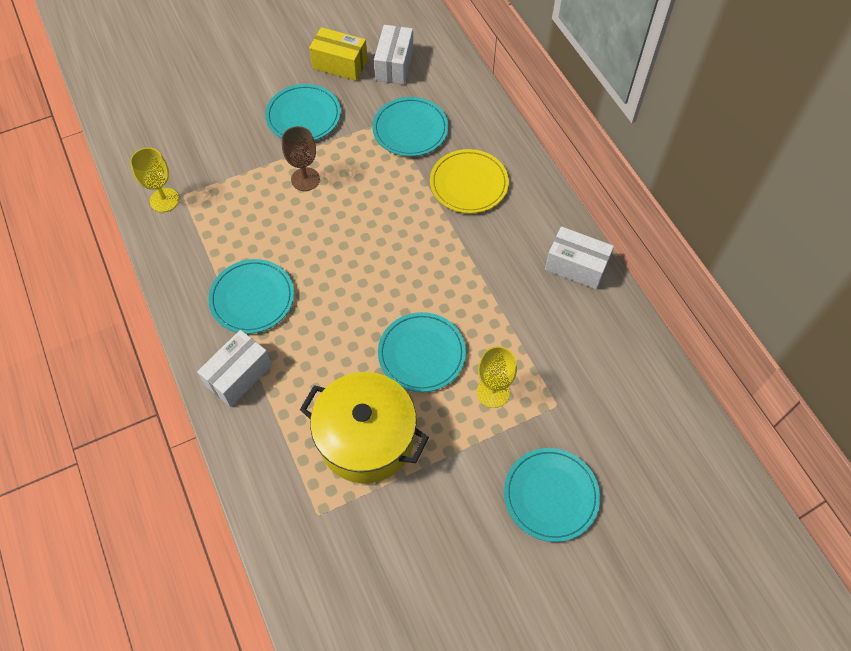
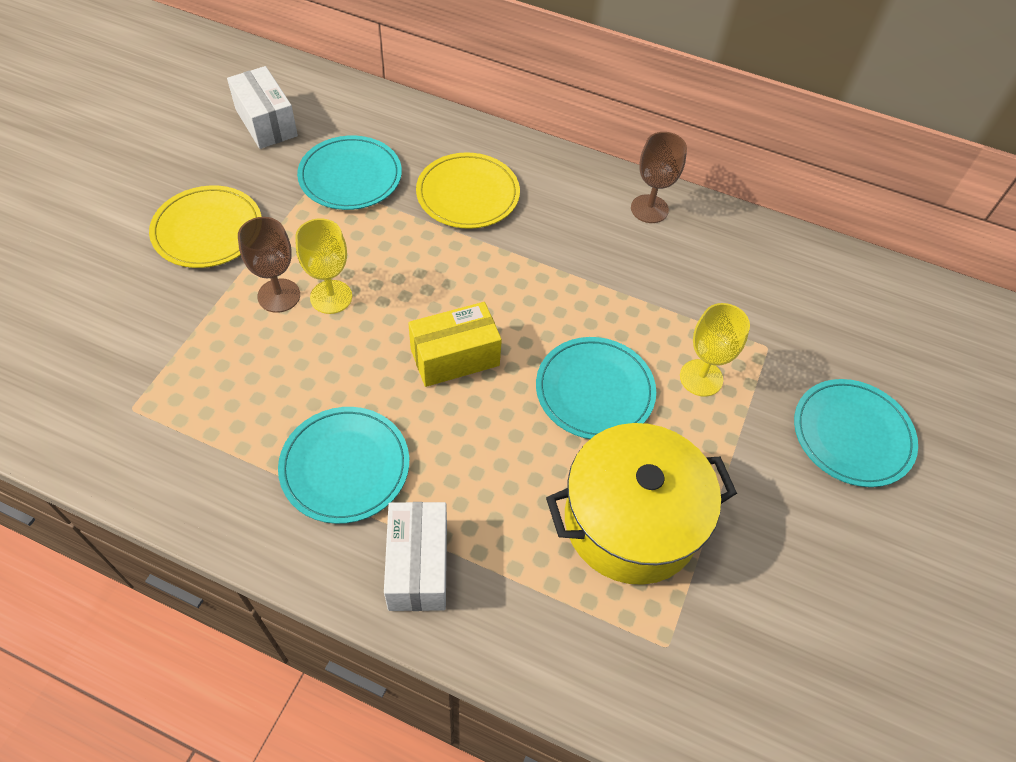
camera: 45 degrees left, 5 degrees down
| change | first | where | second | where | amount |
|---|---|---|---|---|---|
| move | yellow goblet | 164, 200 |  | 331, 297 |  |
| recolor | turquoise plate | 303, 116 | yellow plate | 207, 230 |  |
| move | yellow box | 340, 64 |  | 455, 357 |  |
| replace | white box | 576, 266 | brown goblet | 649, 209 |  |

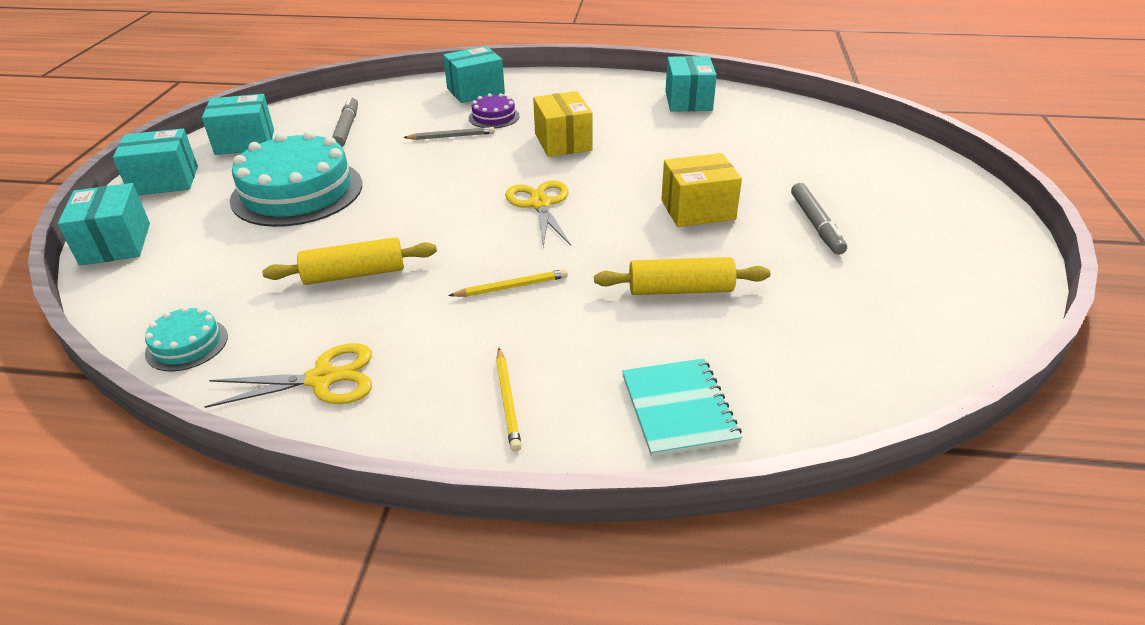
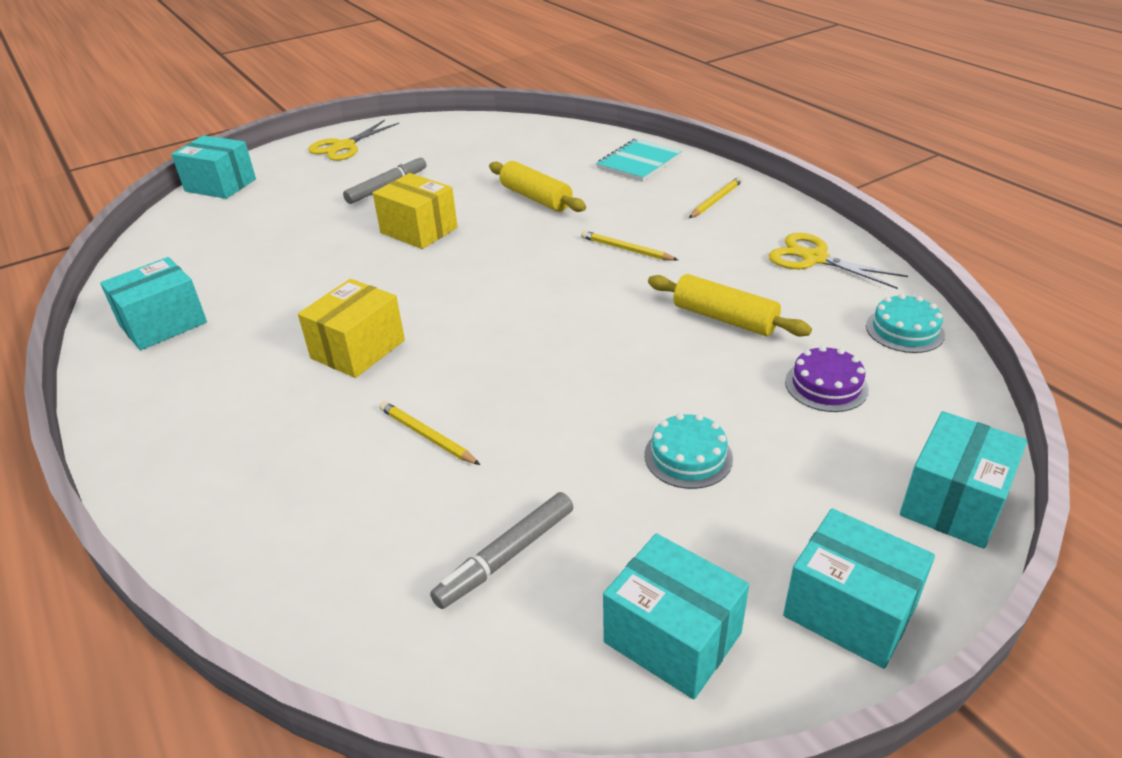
camera: 130 degrees left, 0 degrees up
| change | first | where | second | where | amount |
|---|---|---|---|---|---|
| resize | turquoise cake | 297, 192 |  | 688, 456 | x0.47 |
| recolor | grey pencil | 451, 136 | yellow pencil | 427, 436 |  |
| move | turquoise box | 475, 91 |  | 220, 185 |  |
| move | purple cake | 494, 117 |  | 826, 385 |  |
| move | yellow scissors | 540, 204 |  | 344, 147 |  |

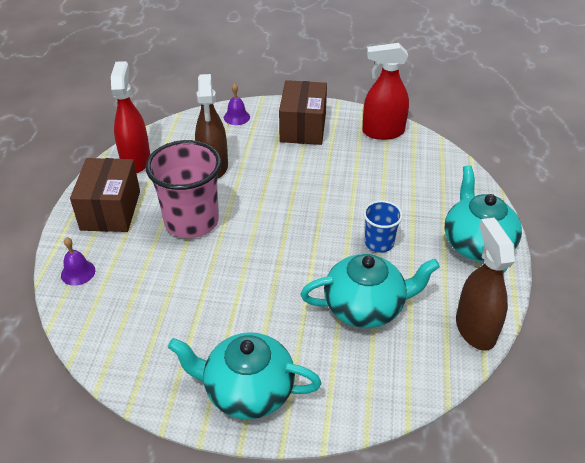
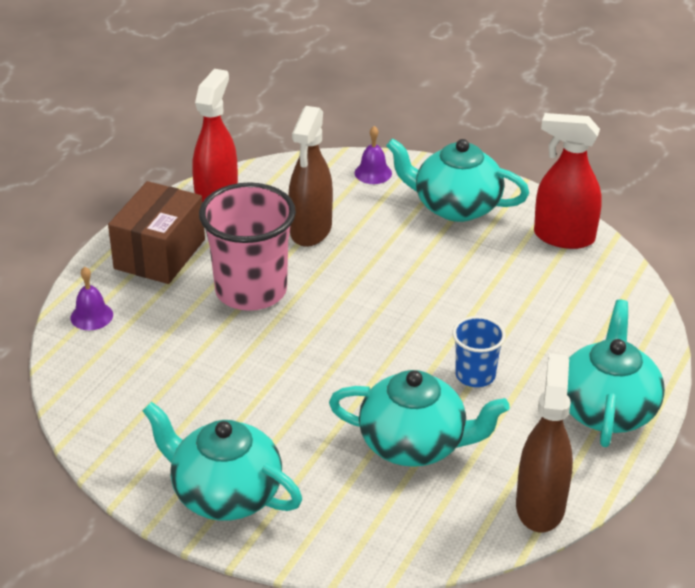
camera: 20 degrees right, 5 degrees down
| change | first | where | second | where | amount |
|---|---|---|---|---|---|
| replace | brown box | 303, 127 | turquoise teapot | 455, 206 |  |

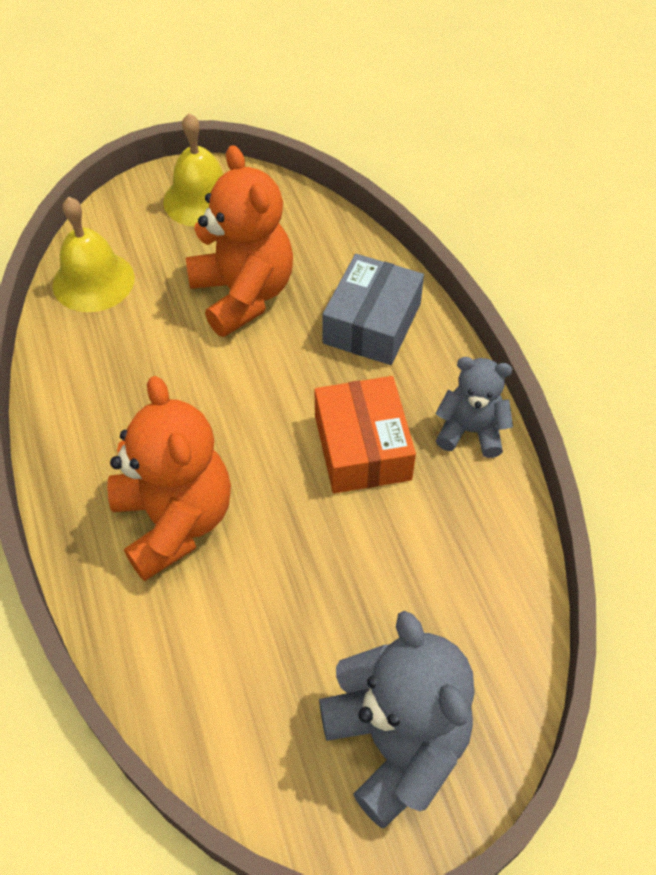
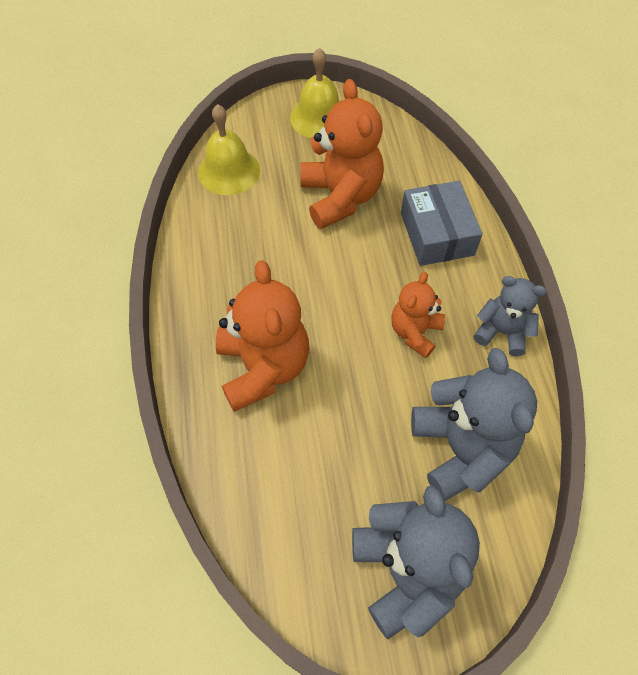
camera: 10 degrees right, 5 degrees up
| change | first | where | second | where | amount |
|---|---|---|---|---|---|
| replace | orange box | 362, 447 | orange teddy bear | 415, 332 |  |
| rotate | grey box | 372, 323 |  | 436, 234 | 45 degrees counterclockwise |
| insert |  |  | grey teddy bear | 461, 448 |  |

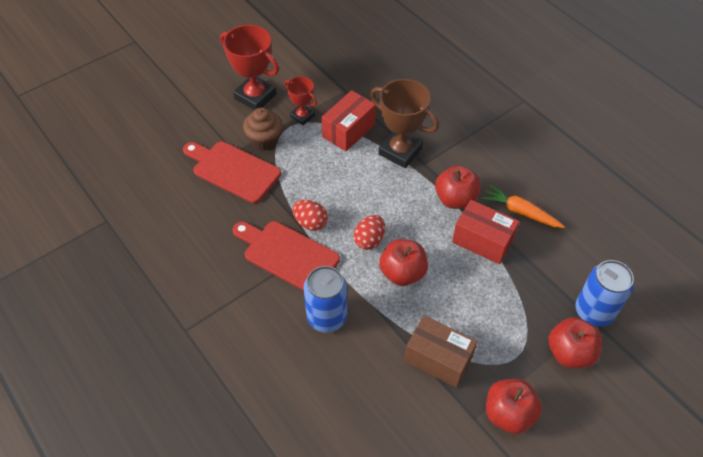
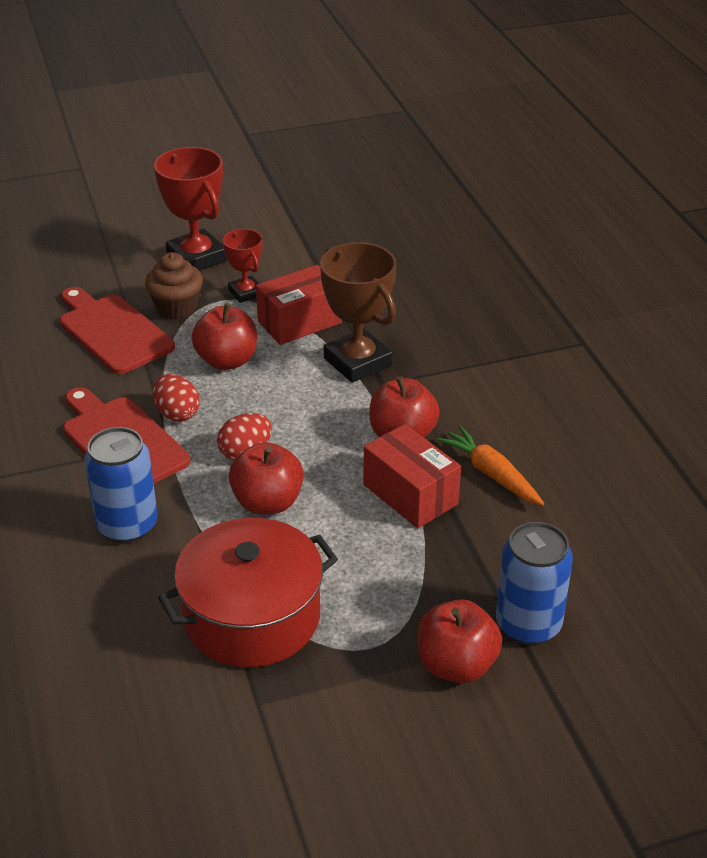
camera: 20 degrees right, 15 degrees down
| change | first | where | second | where | amount |
|---|---|---|---|---|---|
| replace | brown box | 438, 359 | red pot | 252, 617 |  |
| move | red apple | 508, 414 |  | 227, 361 |  |

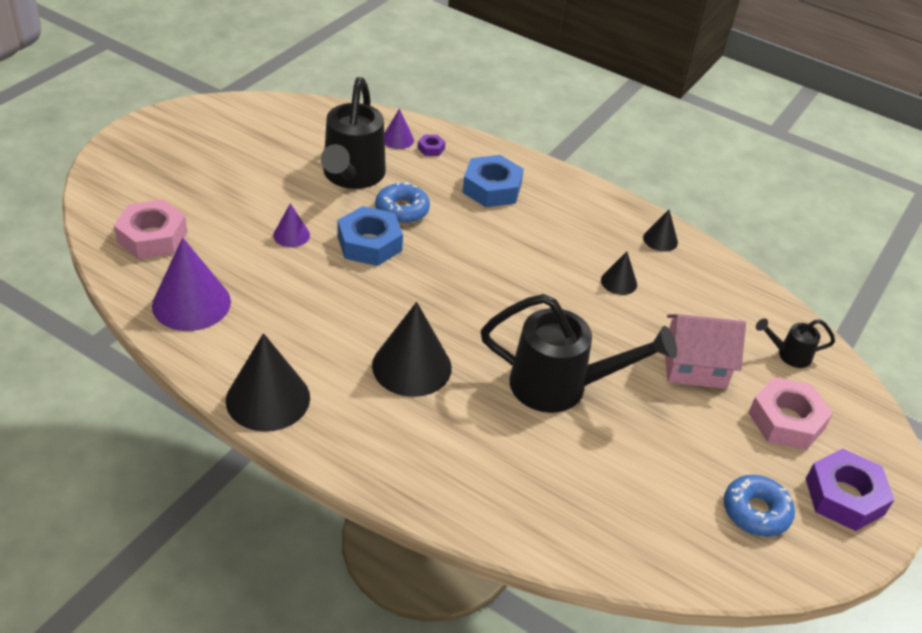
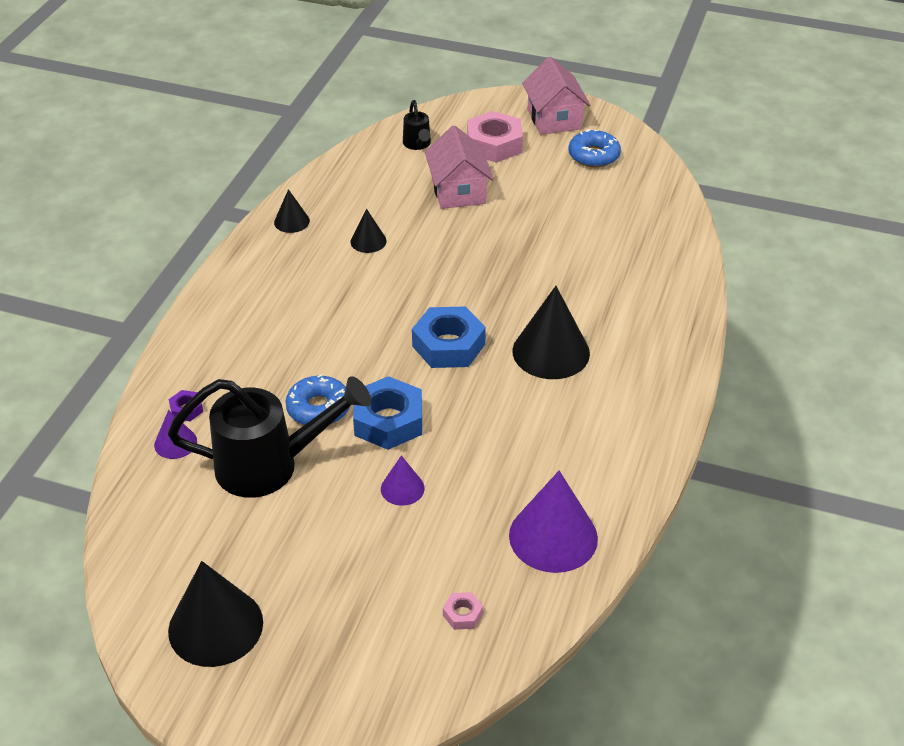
camera: 100 degrees left, 0 degrees up
| change | first | where | second | where | amount |
|---|---|---|---|---|---|
| resize | pink nut | 152, 237 |  | 462, 614 | x0.45 |
| move | black cone | 268, 399 |  | 215, 626 |  |
| move | blue nut | 492, 188 |  | 448, 345 |  |
| delete | black watering can | 561, 387 |  |  |  |
| replace | purple nut | 844, 496 | pink house | 554, 119 |  |

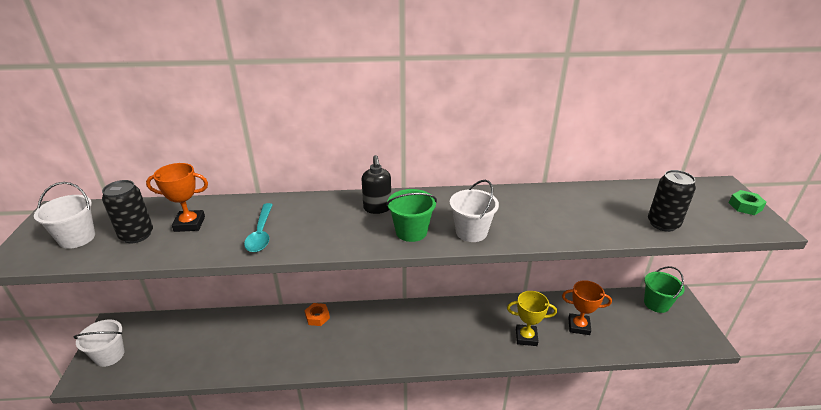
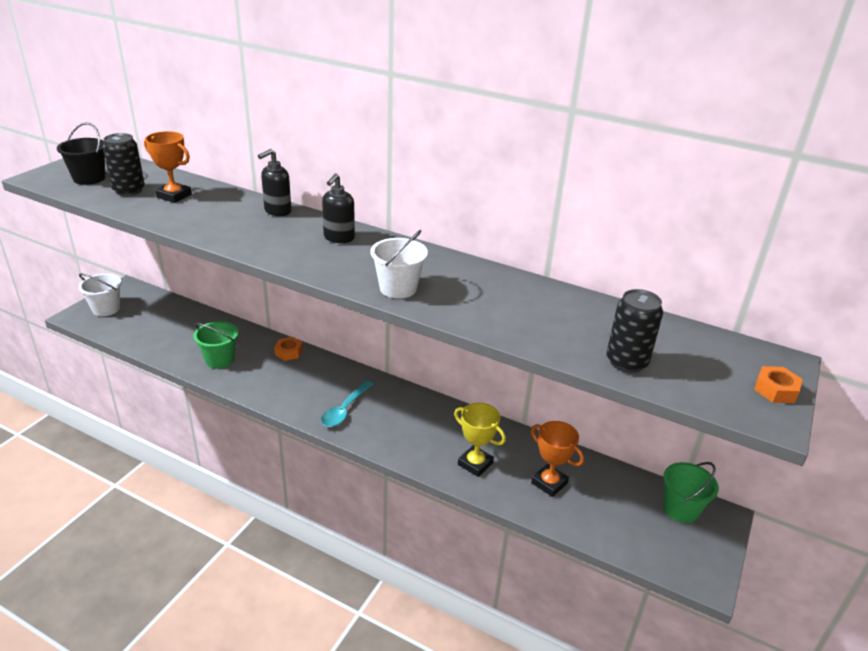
camera: 30 degrees right, 0 degrees up
| change | first | where | second | where | amount |
|---|---|---|---|---|---|
| recolor | white bucket | 77, 238 | black bucket | 89, 178 |  |
| move | turquoise spoon | 261, 234 |  | 344, 410 |  |
| move | green bucket | 411, 232 |  | 220, 359 |  |
| recolor | green nut | 745, 206 | orange nut | 775, 390 |  |
| insert |  |  | black soap dispenser | 277, 211 |  |

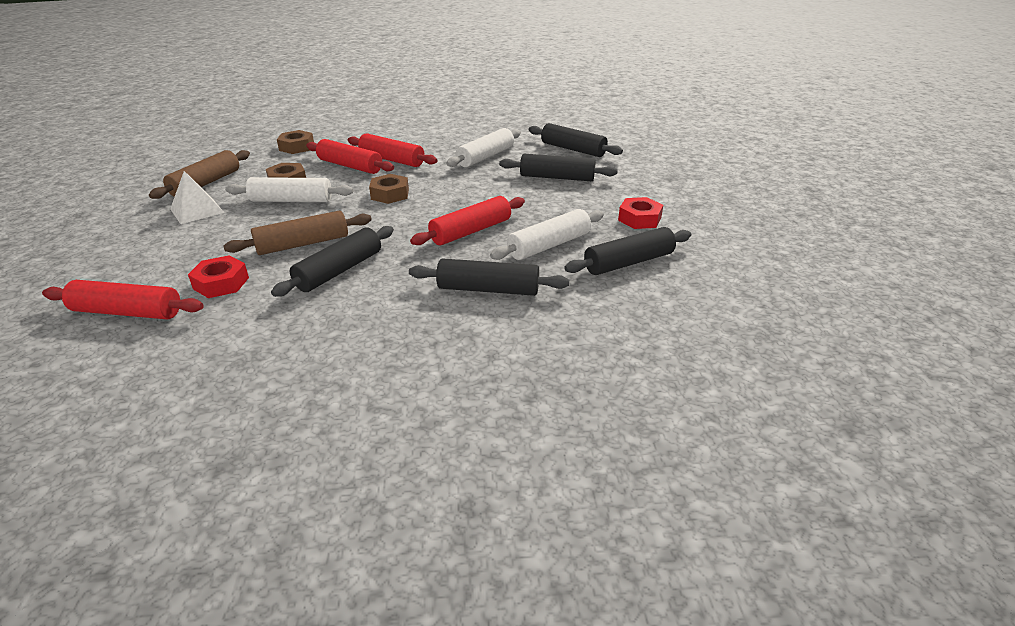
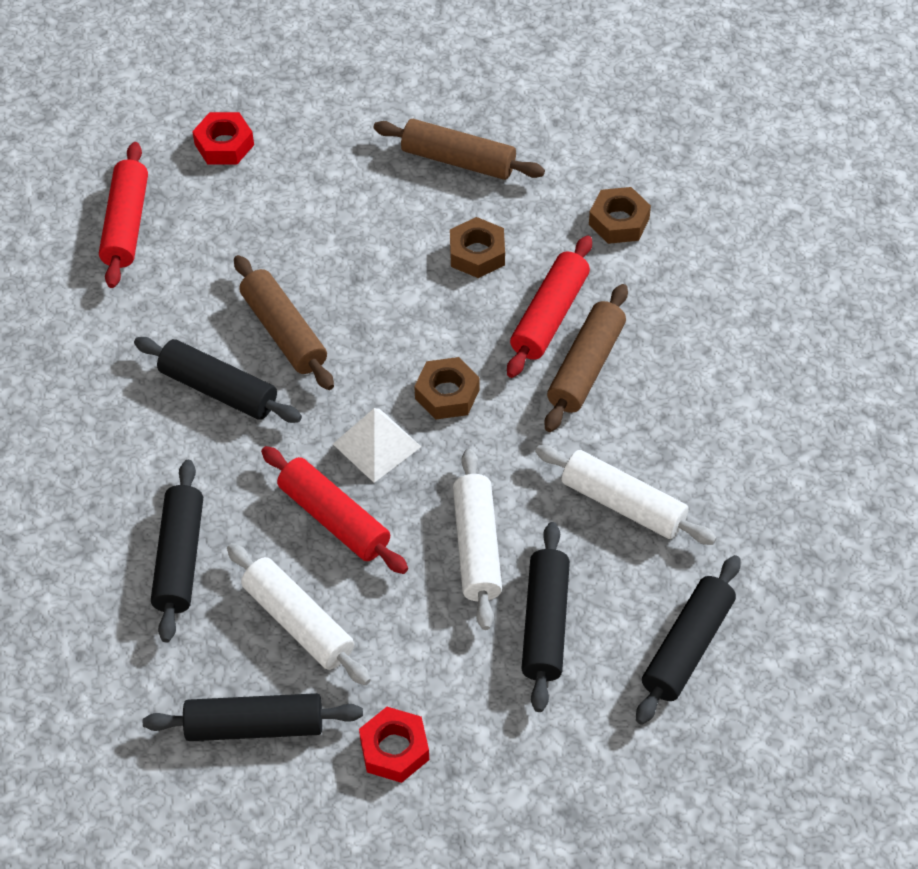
camera: 85 degrees right, 20 degrees up
| change | first | where | second | where | amount |
|---|---|---|---|---|---|
| move | white pyramid | 197, 210 |  | 377, 445 |  |
| move | red nut | 221, 283 |  | 224, 145 |  |
| move | white rolling pin | 292, 200 |  | 477, 547 |  |
| recolor | red rolling pin | 392, 160 | brown rolling pin | 586, 367 |  |
| rotate | black rolling pin | 628, 262 |  | 254, 726 | 60 degrees counterclockwise |

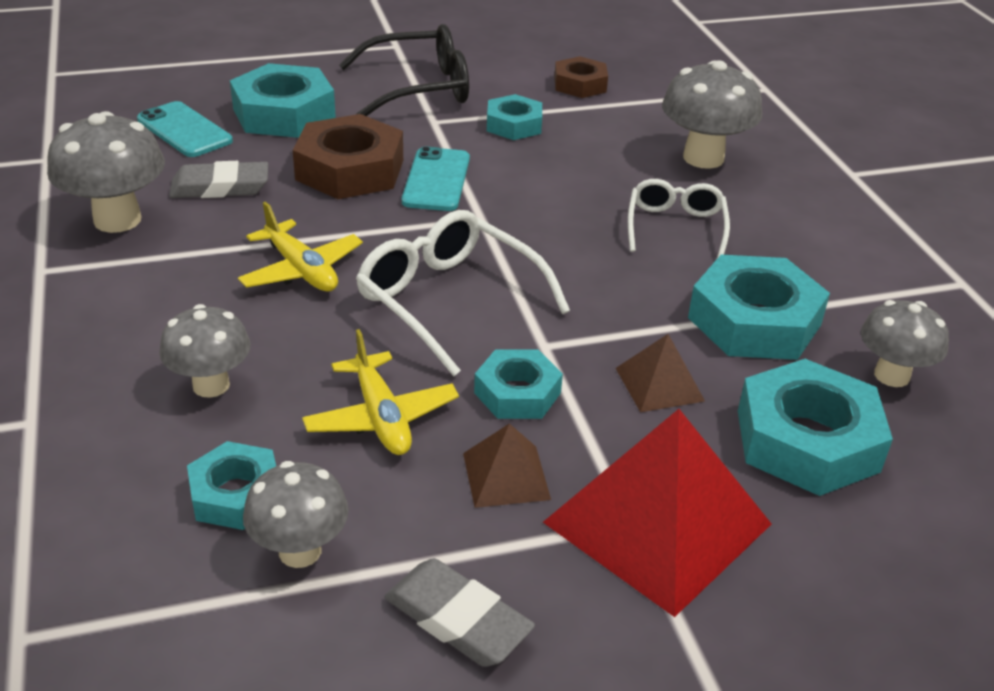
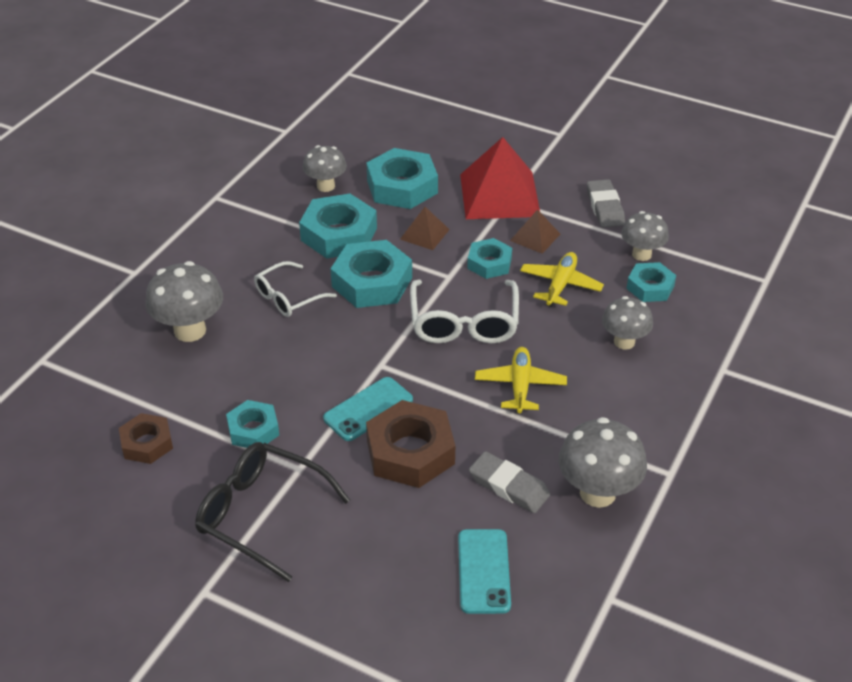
camera: 135 degrees left, 5 degrees up
| change | first | where | second | where | amount |
|---|---|---|---|---|---|
| move | turquoise nut | 284, 113 |  | 372, 282 |  |

